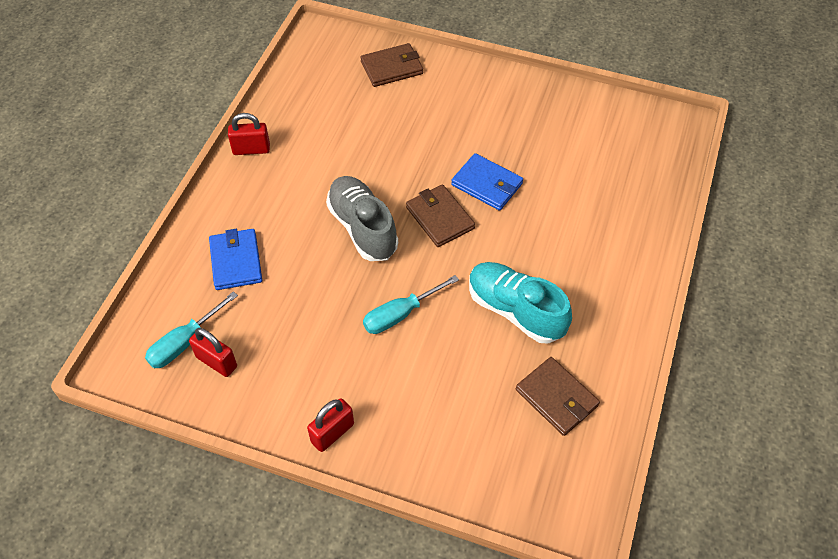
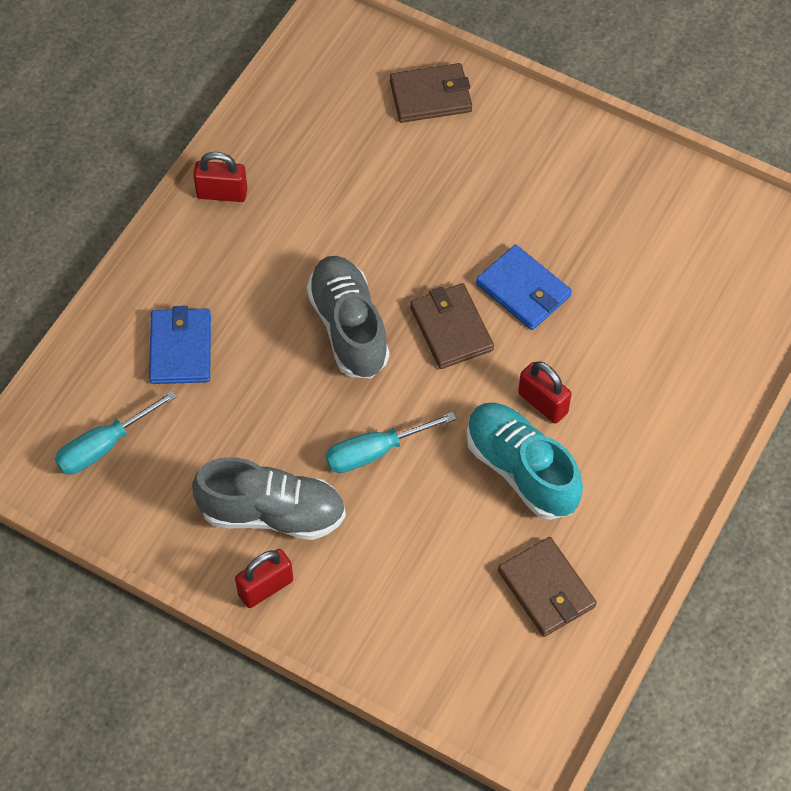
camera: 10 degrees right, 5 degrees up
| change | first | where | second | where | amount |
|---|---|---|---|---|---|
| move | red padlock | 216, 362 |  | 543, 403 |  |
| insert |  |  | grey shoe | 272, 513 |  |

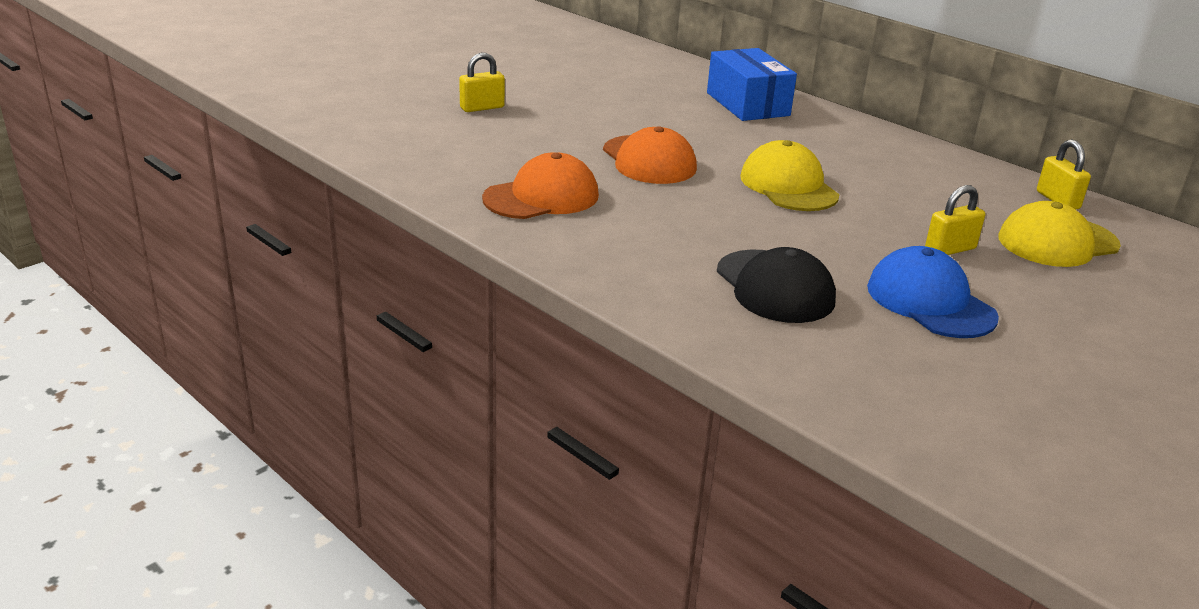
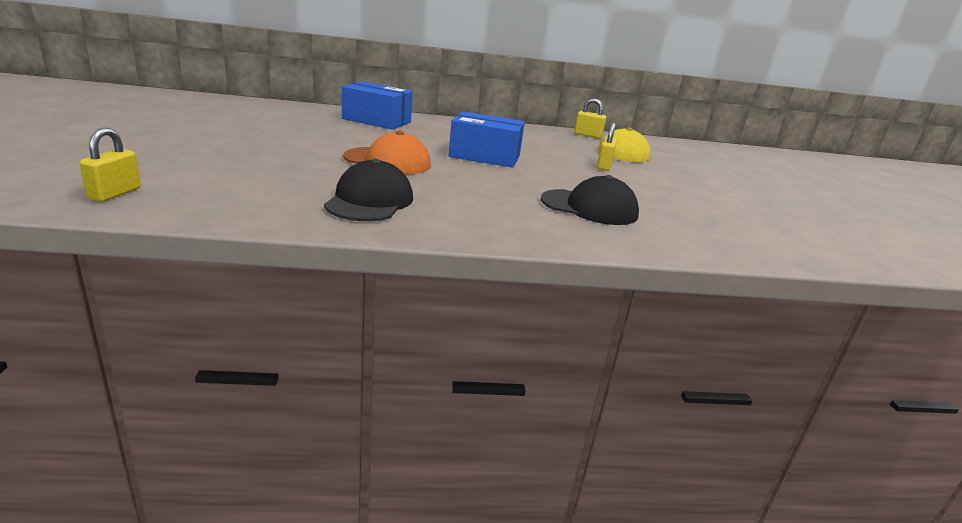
camera: 50 degrees left, 5 degrees down
| change | first | where | second | where | amount |
|---|---|---|---|---|---|
| move | yellow padlock | 482, 108 |  | 115, 193 |  |
| recolor | orange cap | 542, 197 | black cap | 370, 201 |  |
| replace | yellow cap | 788, 186 | blue box | 484, 156 |  |
| delete | blue cap | 930, 301 |  |  |  |

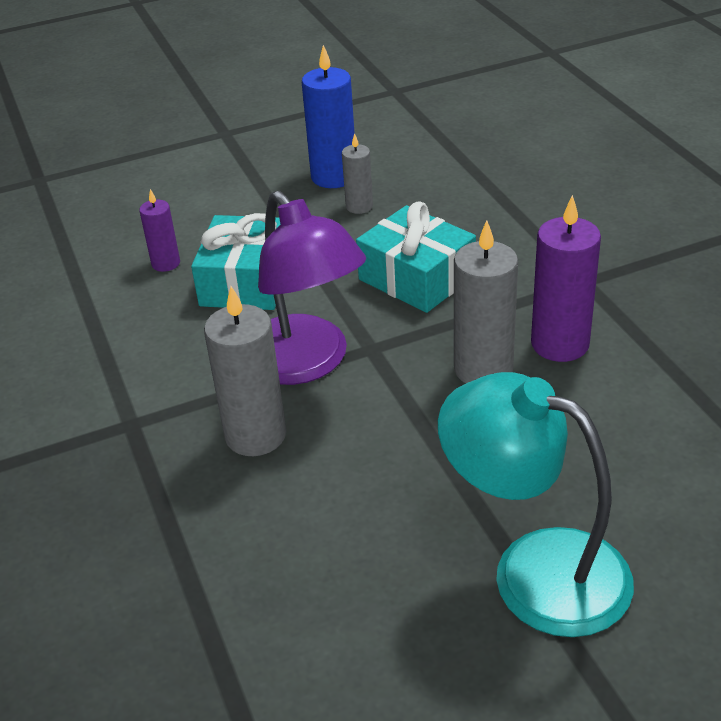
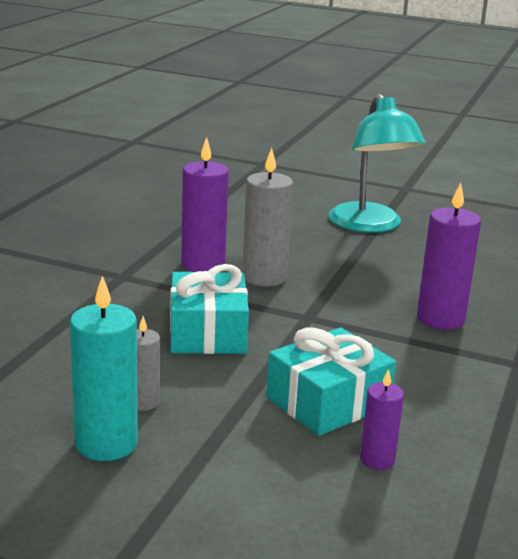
camera: 140 degrees left, 15 degrees down
| change | first | where | second | where | amount |
|---|---|---|---|---|---|
| recolor | grey candle | 255, 435 | purple candle | 440, 319 |  |
| delete | purple lamp | 306, 364 |  |  |  |
| recolor | blue candle | 334, 177 | turquoise candle | 106, 443 |  |

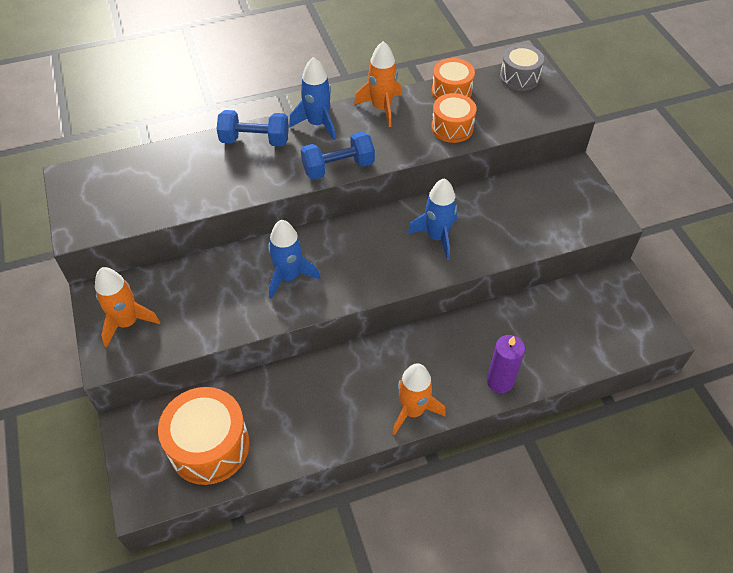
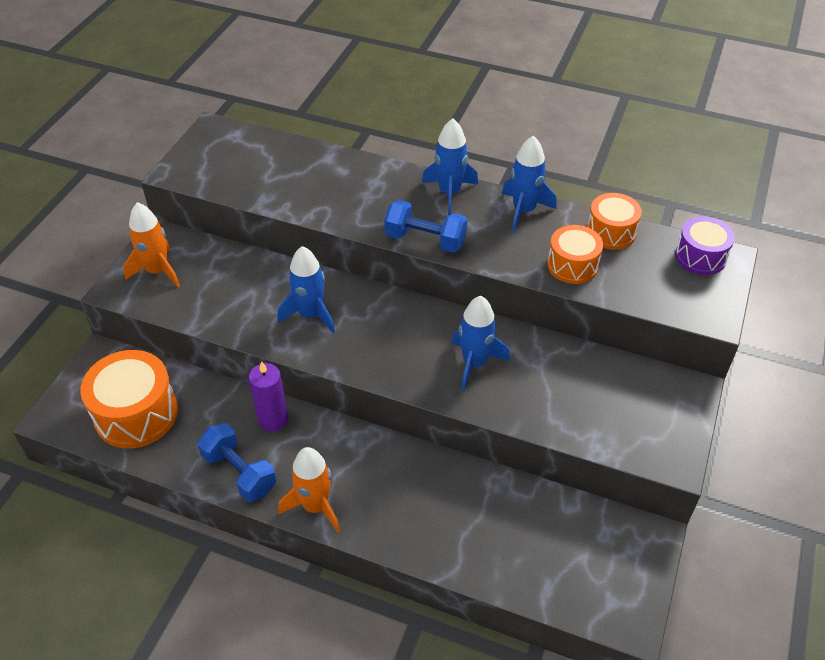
camera: 40 degrees right, 5 degrees down
| change | first | where | second | where | amount |
|---|---|---|---|---|---|
| move | blue dumbbell | 255, 140 |  | 239, 472 |  |
| recolor | orange rocket | 381, 108 | blue rocket | 524, 210 |  |
| move | purple candle | 500, 381 |  | 273, 419 |  |
| recolor | grey drum | 519, 77 | purple drum | 700, 256 |  |

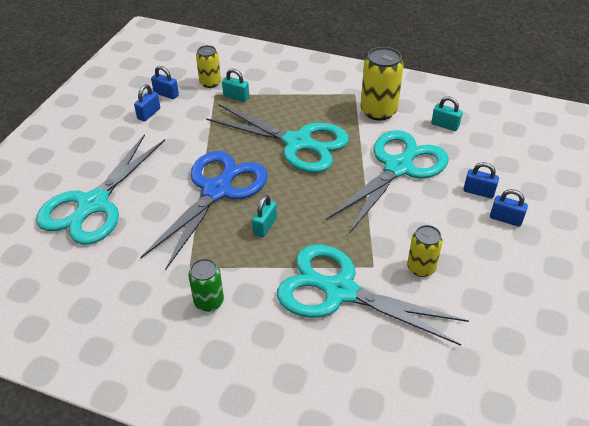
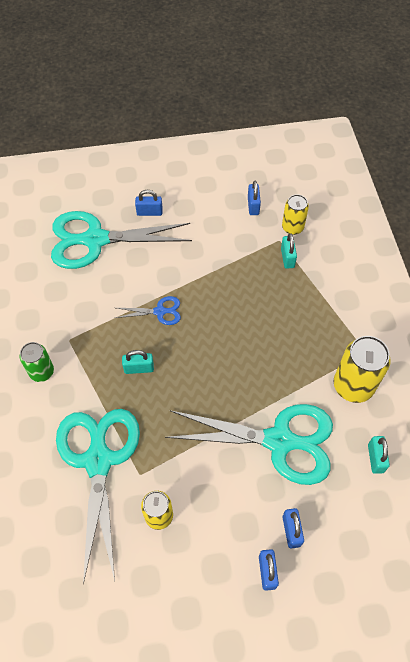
camera: 60 degrees right, 15 degrees up
| change | first | where | second | where | amount |
|---|---|---|---|---|---|
| move | blue padlock | 149, 114 |  | 149, 212 |  |
| resize | blue scissors | 218, 190 |  | 160, 311 | x0.44 |
| delete | turquoise scissors | 299, 143 |  |  |  |

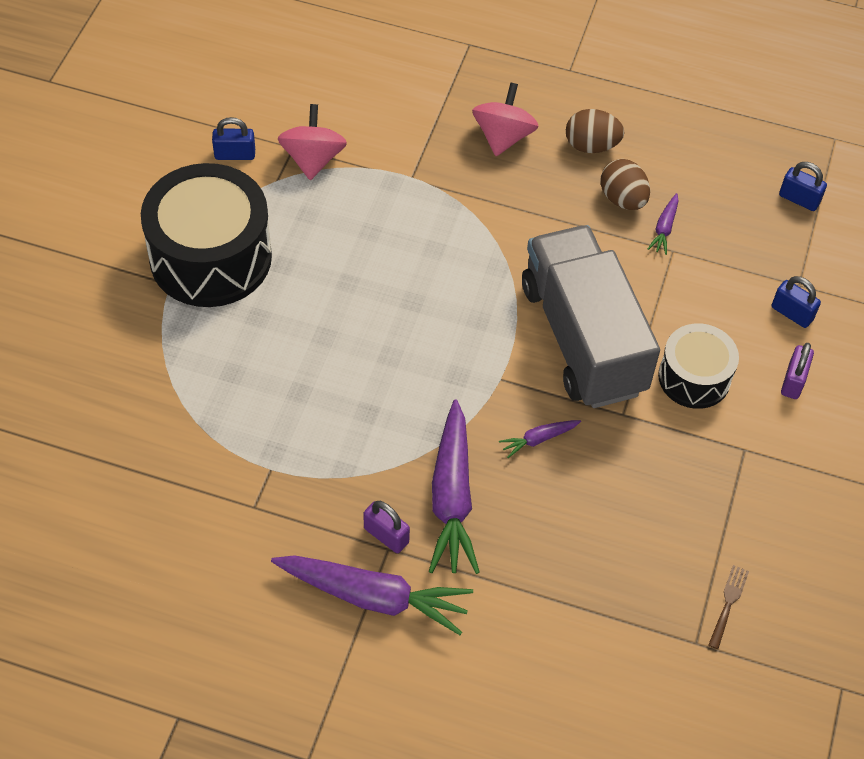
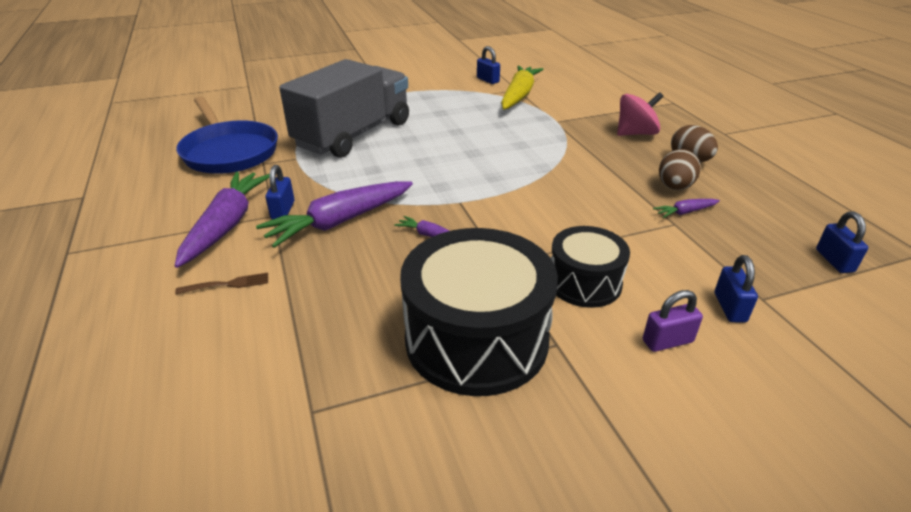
camera: 55 degrees right, 20 degrees down
| change | first | where | second | where | amount |
|---|---|---|---|---|---|
| move | black drum | 211, 257 |  | 476, 339 |  |
| rotate | purple carrot | 373, 597 |  | 227, 225 | 150 degrees counterclockwise |
| replace | pink spinning top | 313, 159 | yellow carrot | 519, 95 |  |
| recolor | purple padlock | 386, 535 | blue padlock | 283, 210 |  |
| move | grey truck | 582, 338 |  | 353, 134 |  |
| move | brown fork | 728, 604 |  | 226, 284 |  |
| insert |  |  | blue pan | 229, 151 |  |

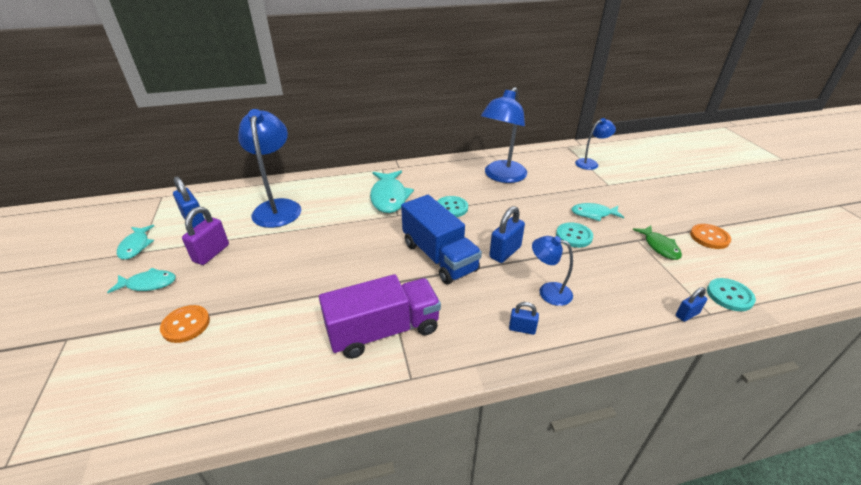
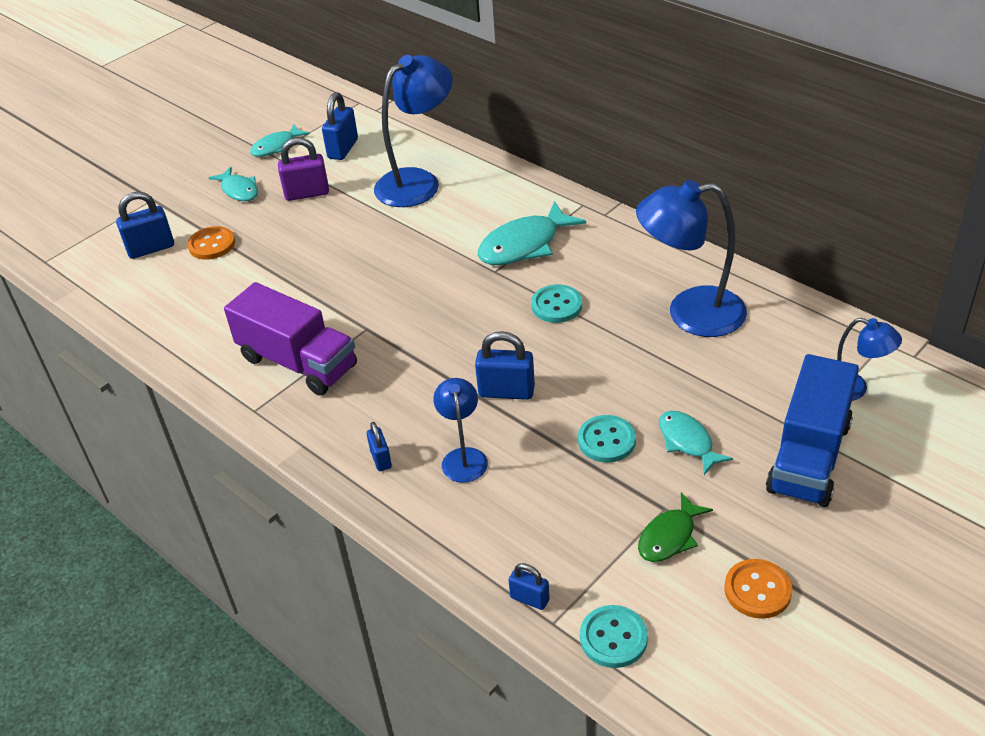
camera: 60 degrees right, 5 degrees up
| change | first | where | second | where | amount |
|---|---|---|---|---|---|
| move | blue truck | 439, 257 |  | 808, 456 |  |
| insert |  |  | blue padlock | 151, 248 |  |

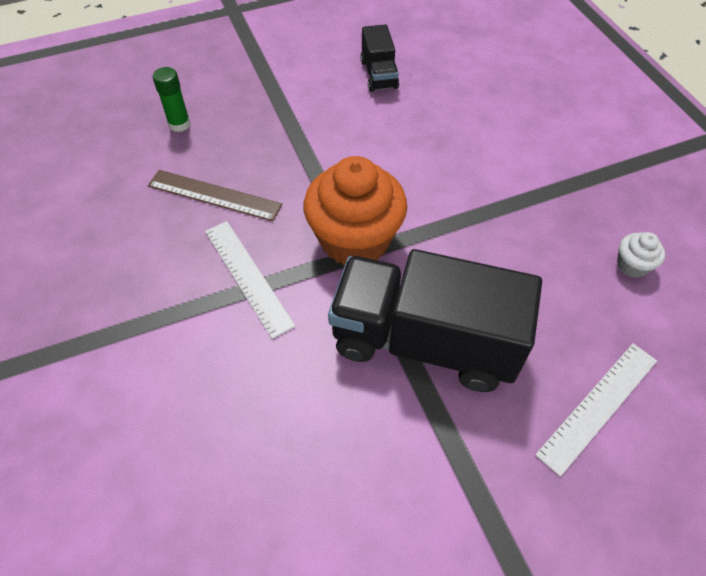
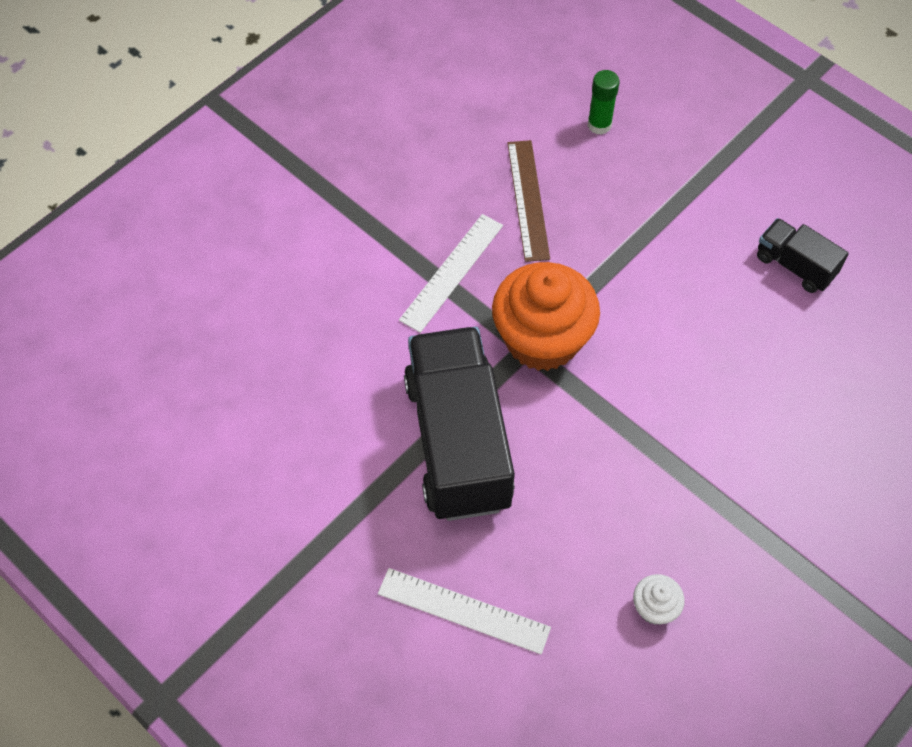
camera: 65 degrees right, 5 degrees up
| change | first | where | second | where | amount |
|---|---|---|---|---|---|
| rotate | black truck | 379, 74 |  | 795, 266 | 75 degrees clockwise |

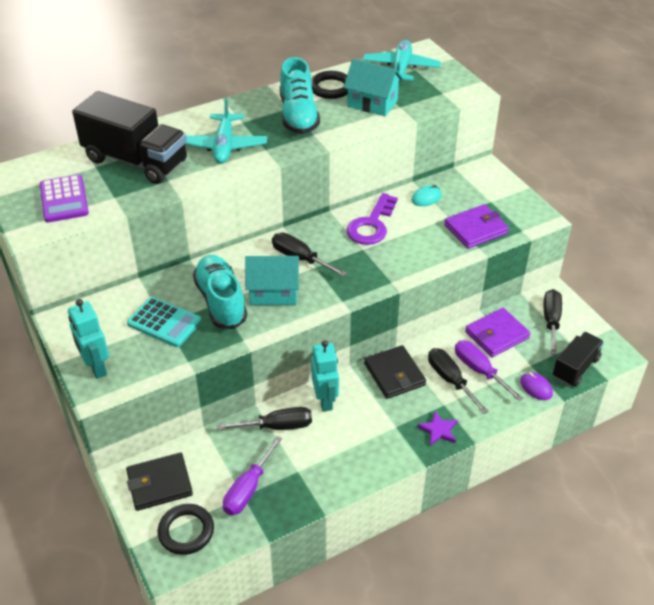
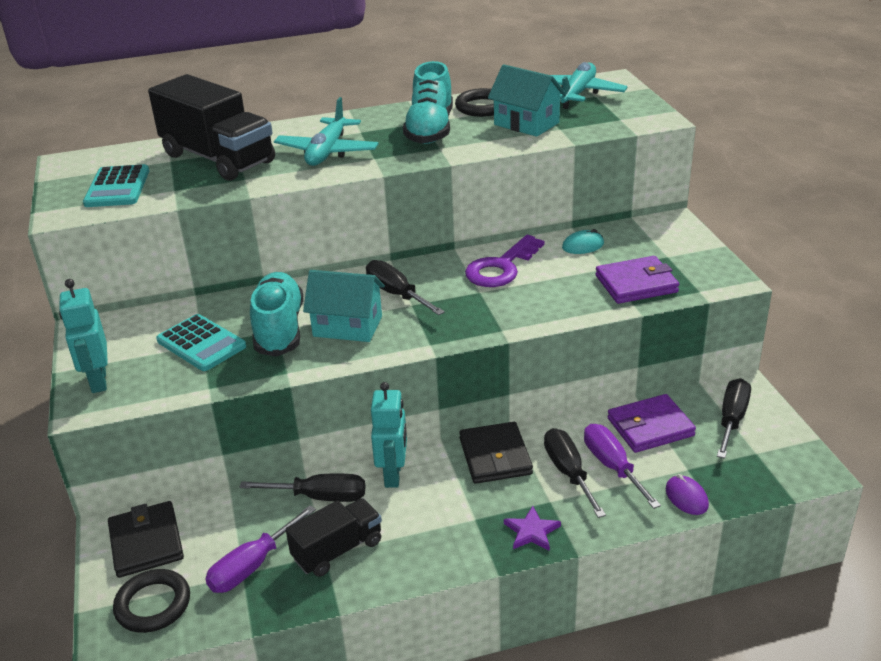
camera: 15 degrees right, 10 degrees down
| change | first | where | second | where | amount |
|---|---|---|---|---|---|
| recolor | purple calculator | 64, 199 | turquoise calculator | 117, 187 |  |
| rotate | black wallet | 159, 484 |  | 146, 542 | 75 degrees clockwise |
| move | black truck | 575, 368 |  | 337, 550 |  |

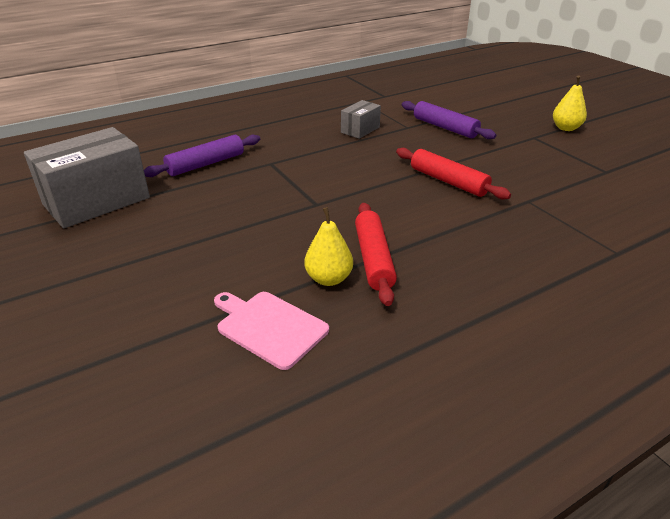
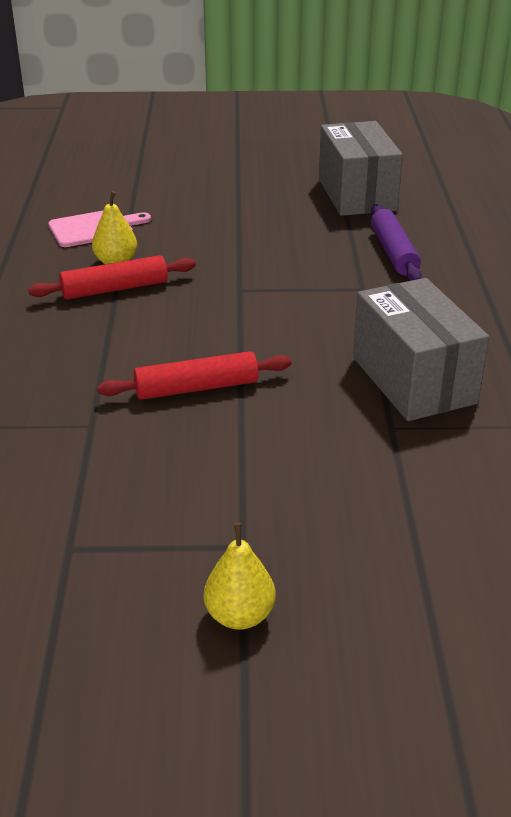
camera: 120 degrees right, 0 degrees up
| change | first | where | second | where | amount |
|---|---|---|---|---|---|
| resize | grey box | 360, 130 |  | 413, 380 | x1.99 |
| rotate | red rolling pin | 374, 259 |  | 115, 289 | 45 degrees counterclockwise |
| delete | purple rolling pin | 445, 127 |  |  |  |

